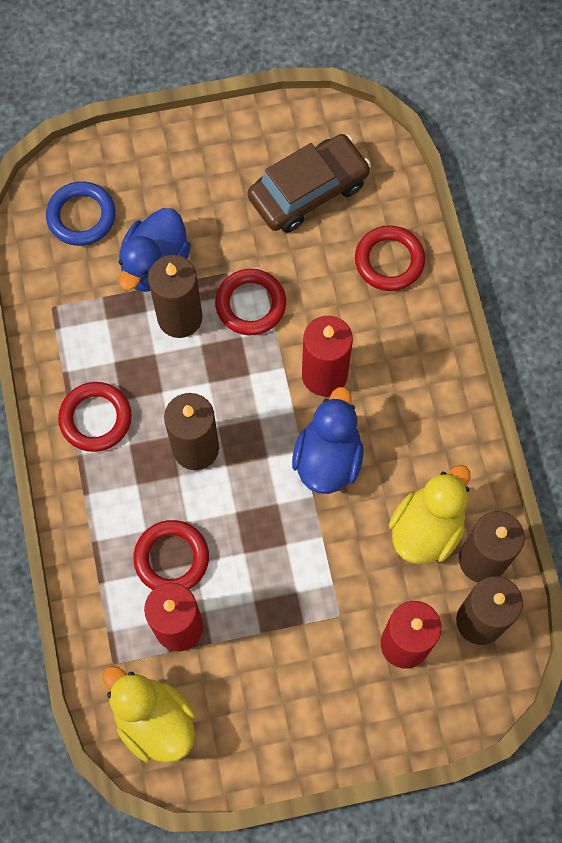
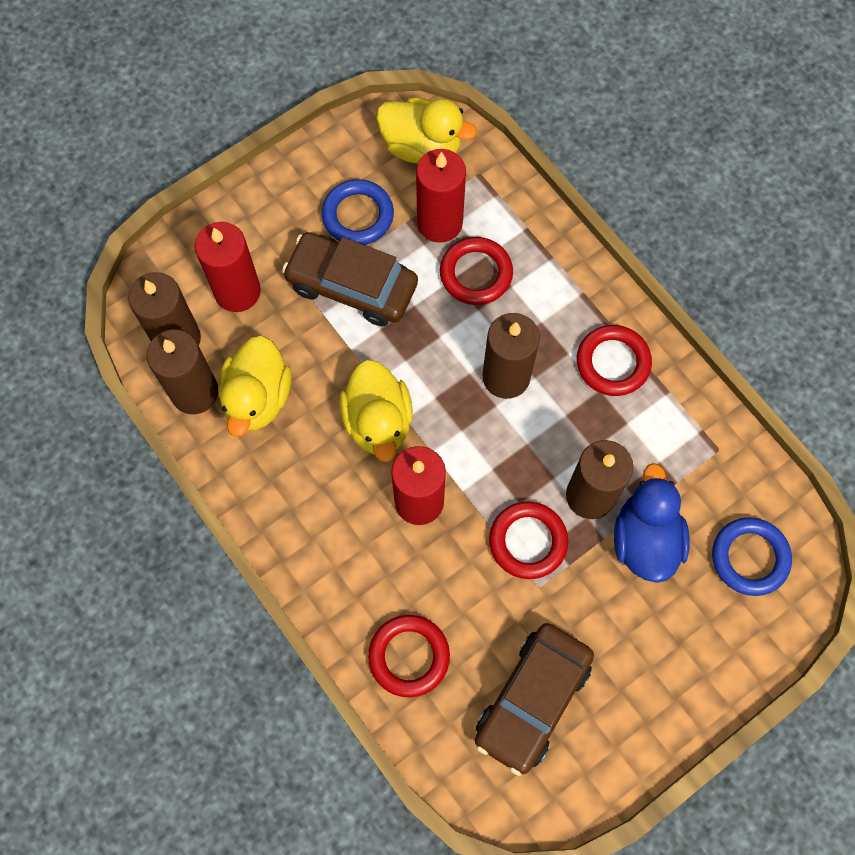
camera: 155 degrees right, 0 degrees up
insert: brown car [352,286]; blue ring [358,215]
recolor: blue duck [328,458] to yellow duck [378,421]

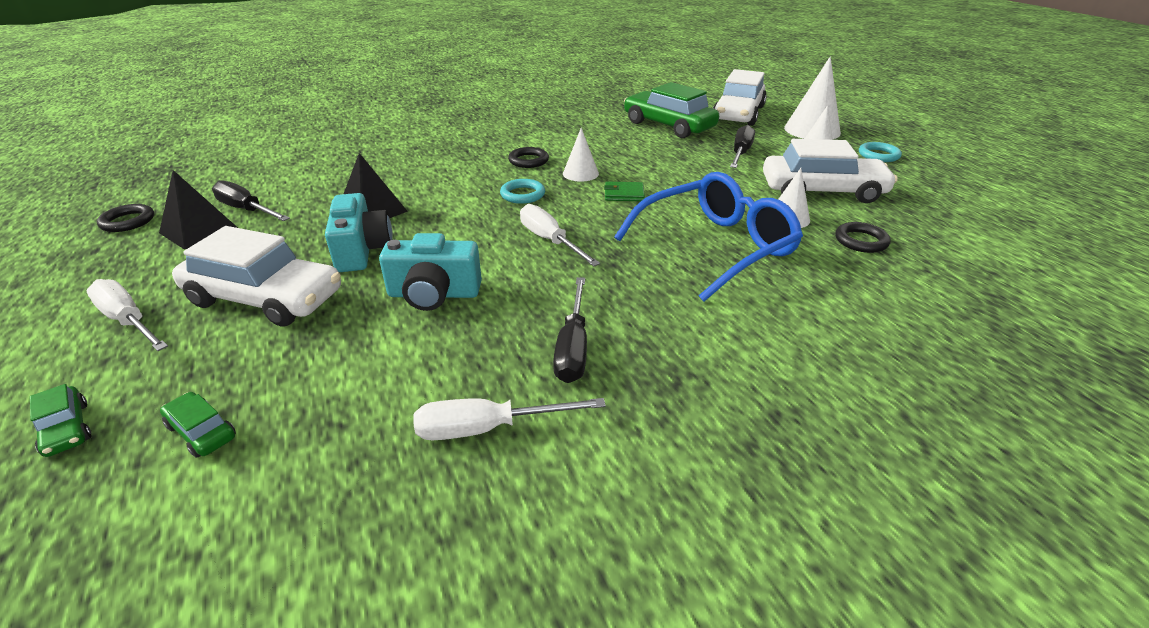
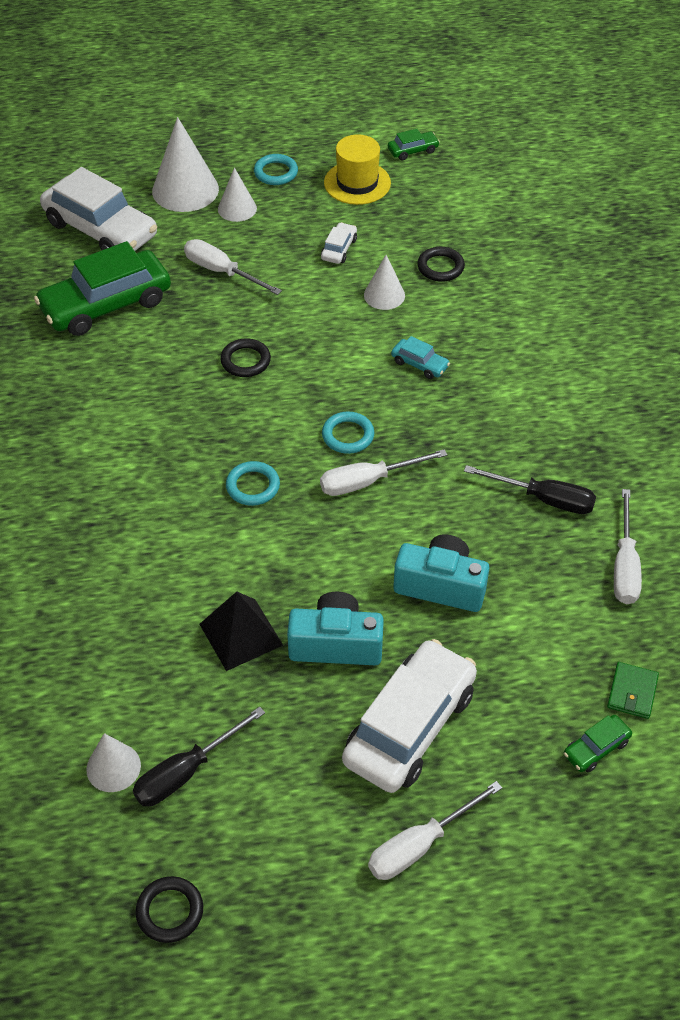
camera: 75 degrees left, 15 degrees up
delete: black pyramid [198,230]
insert: turquoise ring [348,435]; yellow hat [357,183]
move: green car [66,429] to [413,150]; black ring [528,161] to [245,361]; white cone [580,173] to [113,767]; green wallet [624,194] to [632,692]
replace: blue glasses [715,247] to turquoise car [419,364]
recolor: black screwdriver [740,153] to white screwdriver [221,271]
rotate: turquoise camera [434,294] = [441,585] 90 degrees counterclockwise
resize: white car [822,191] = [339,249] x0.43

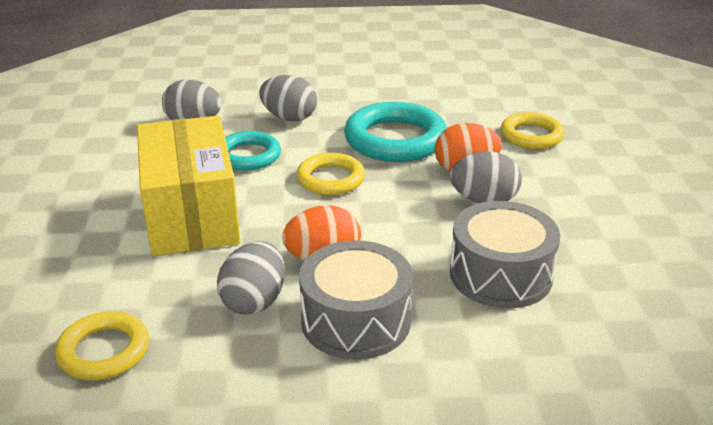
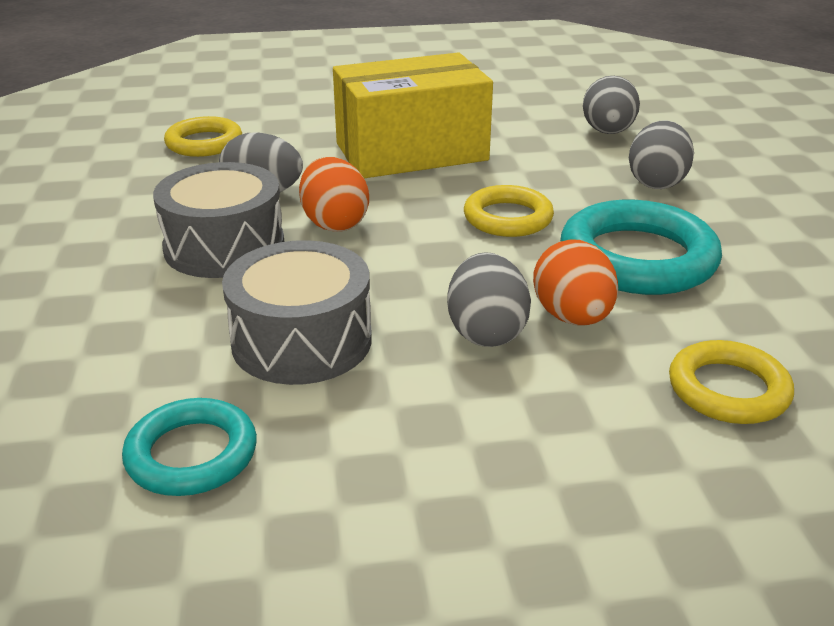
camera: 85 degrees right, 0 degrees up
move: turquoise ring [248,156] to [192,454]

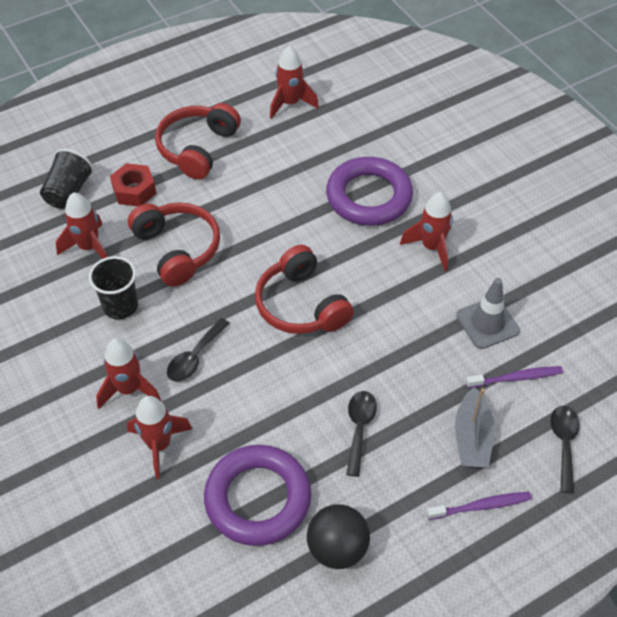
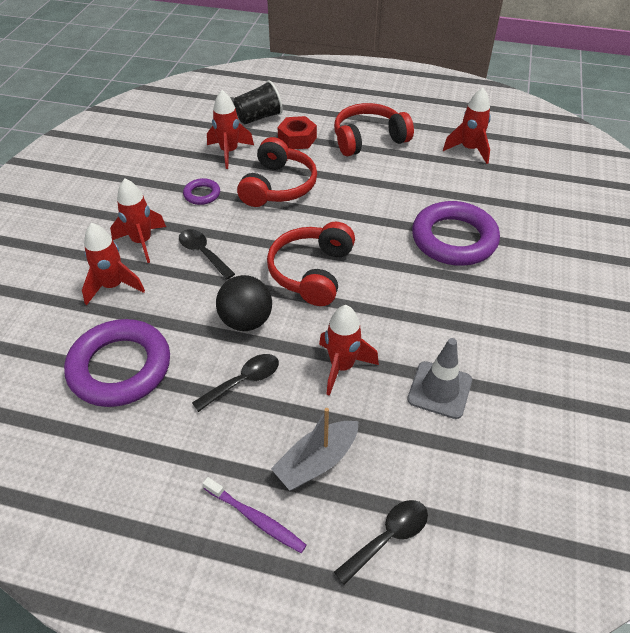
camera: 45 degrees right, 5 degrees down
delete: purple toothbrush [515,378]
move: black ball [337,548] to [246,321]; red rocket [431,247] to [342,367]
replace: black cup [120,306] to purple ring [202,194]
rotate: black spoon [195,357] = [203,253] 60 degrees clockwise

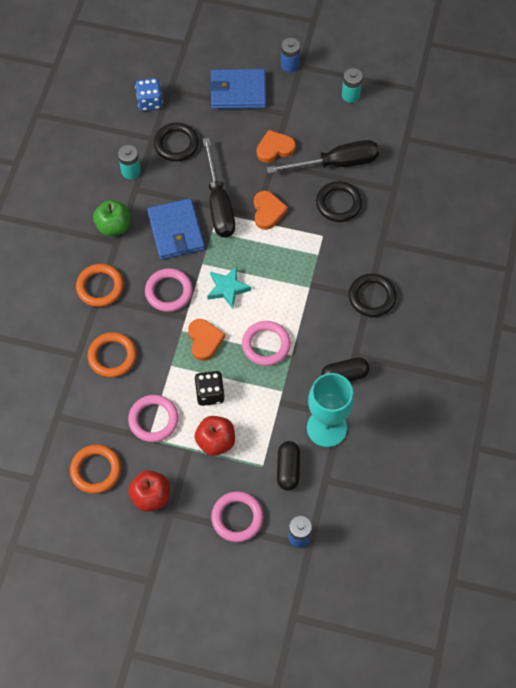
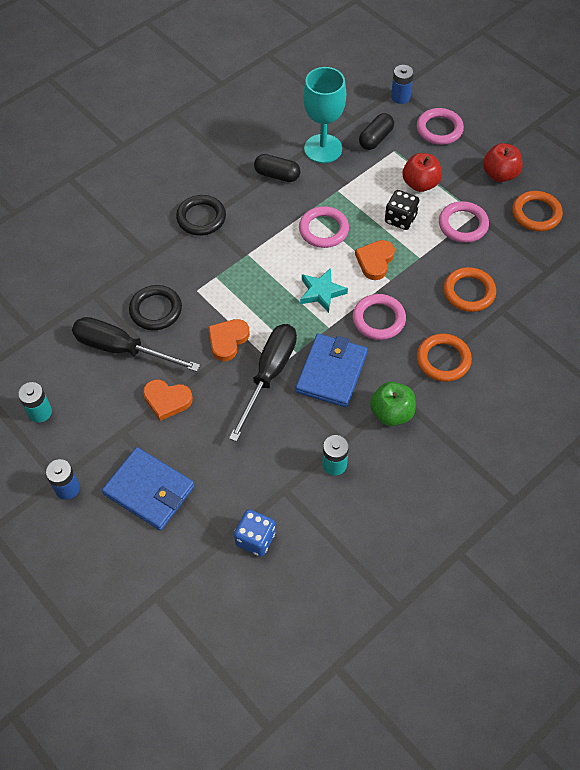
camera: 145 degrees left, 5 degrees down
delete: black ring [176,144]

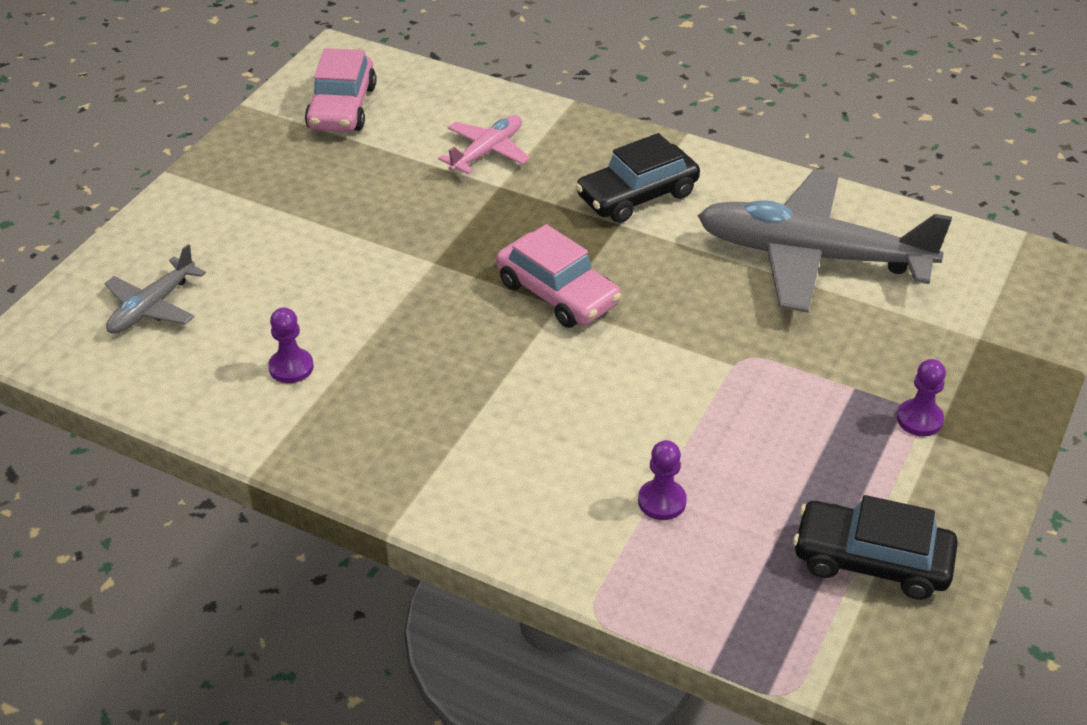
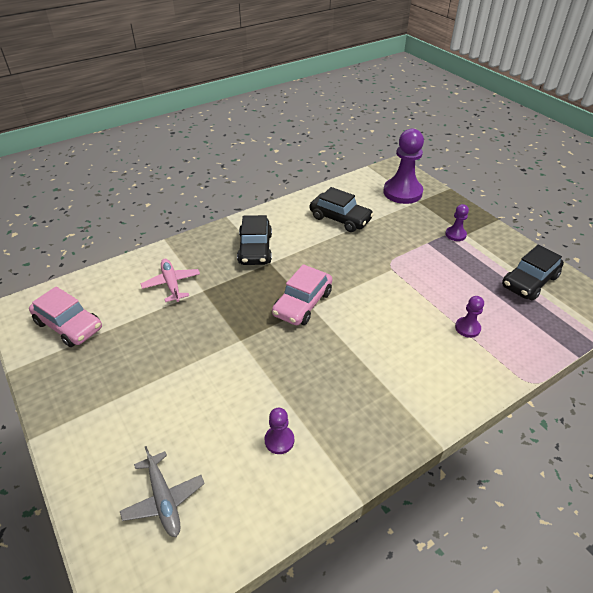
camera: 60 degrees left, 0 degrees up
insert: purple pawn [402,192]
replace: grey plane [813,256] to black car [340,218]
rotate: pink car [558,293] = [303,303] 135 degrees clockwise

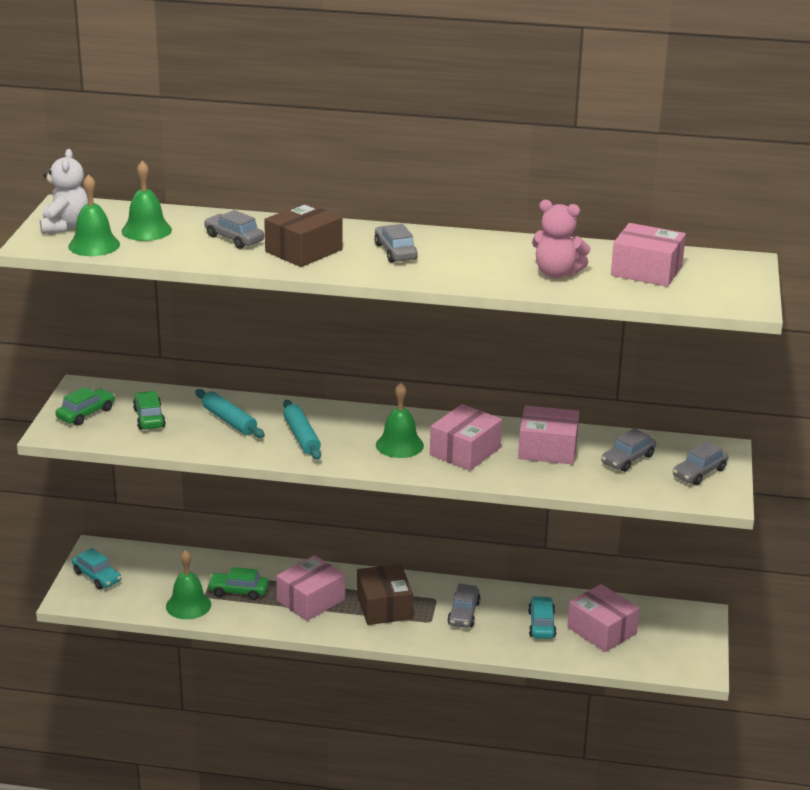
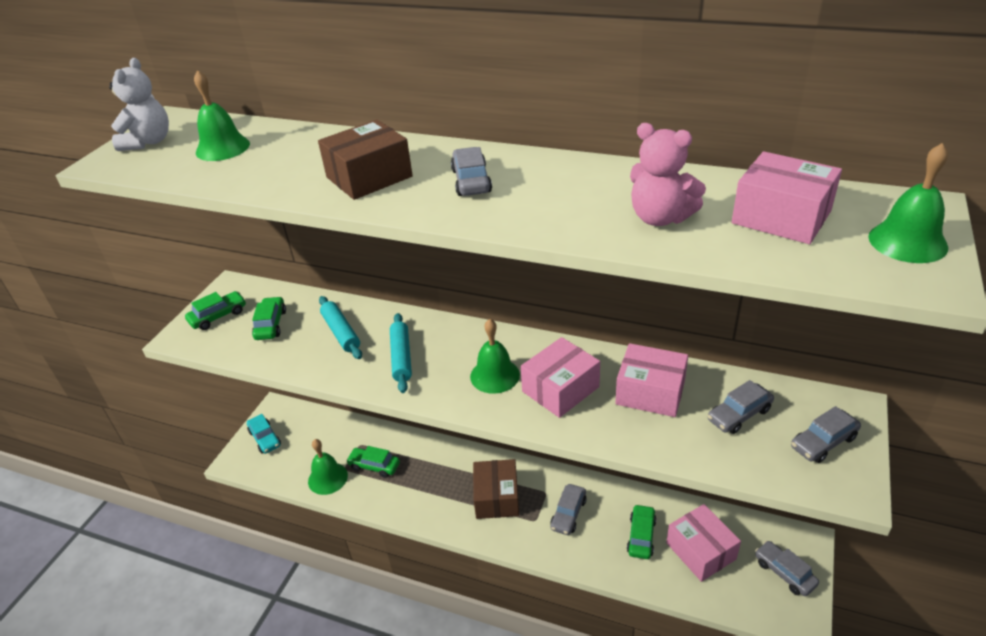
camera: 15 degrees right, 10 degrees up
delete: pink box [311,600]
move: green bell [94,245] to [907,242]; grey car [234,239] to [784,572]
recolor: turquoise car [541,624] to green car [641,536]

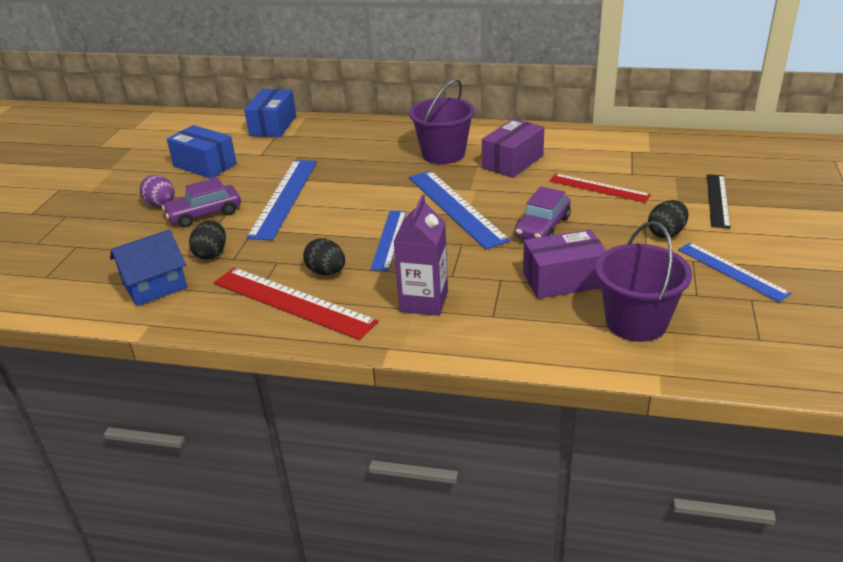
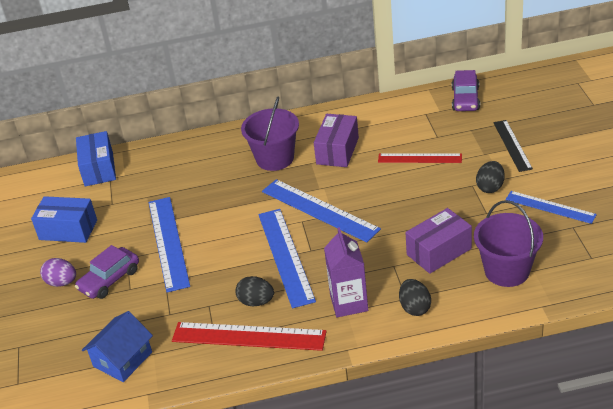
camera: 20 degrees left, 5 degrees up
move: black egg [211,254] to [415,307]; purple car [542,227] to [465,99]
resize: blue ruler [389,239] = [285,256] x1.57

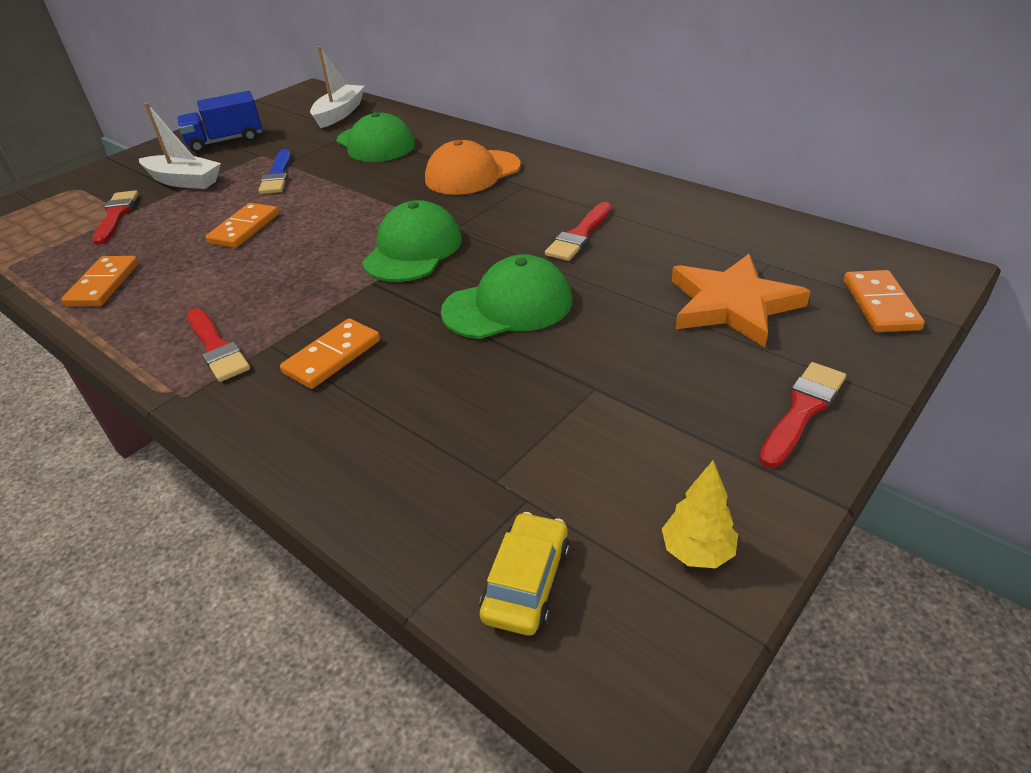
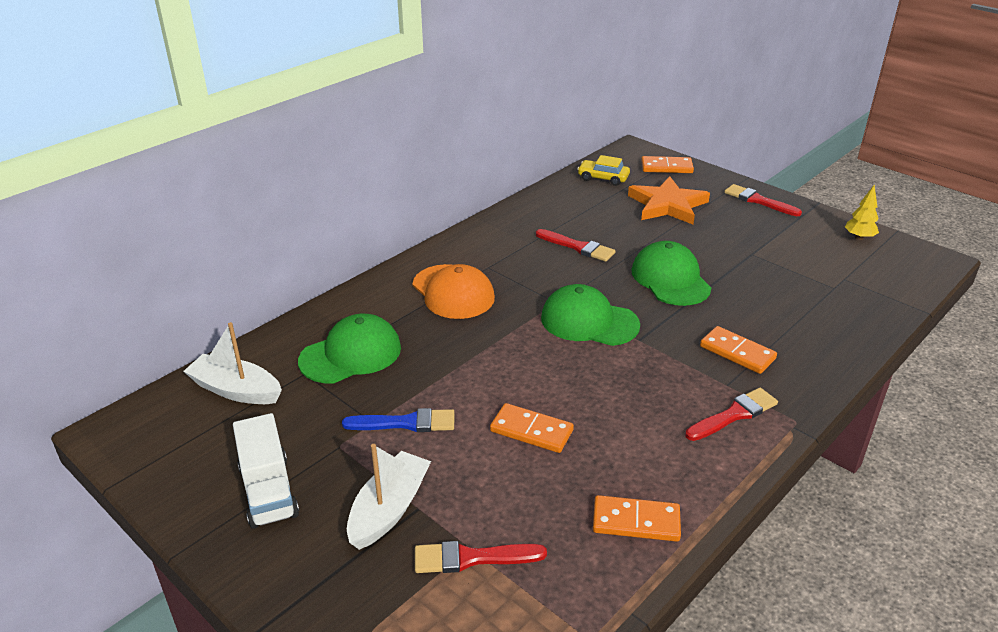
camera: 90 degrees left, 5 degrees down
move: yellow car [526,582] to [603,178]
recolor: blue truck [226,141] to white truck [268,491]

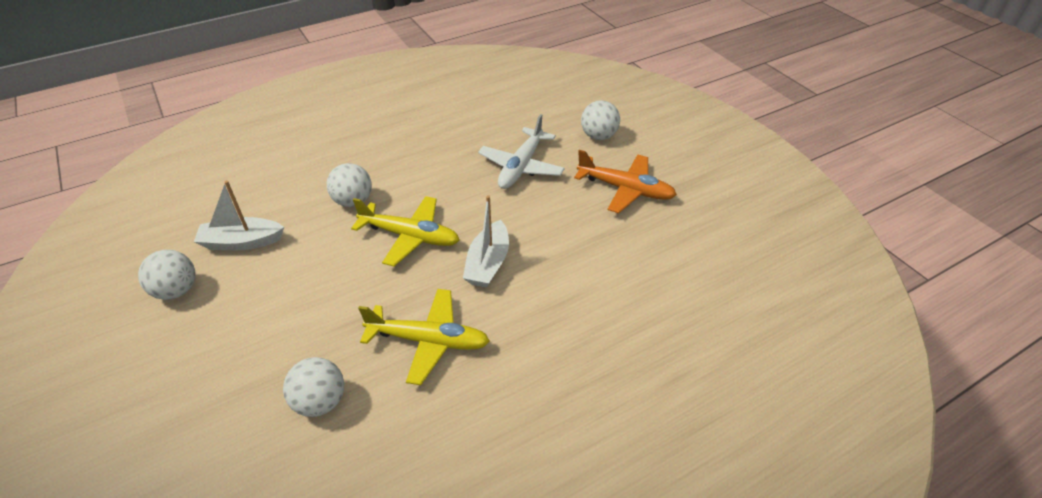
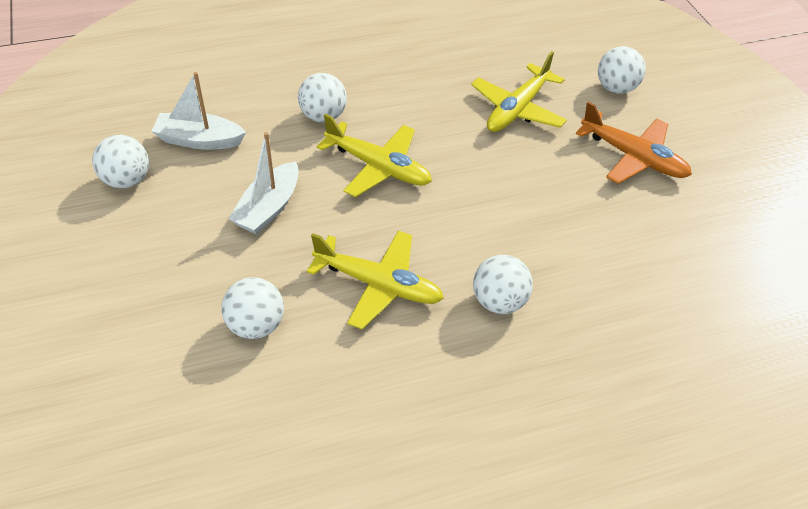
camera: 10 degrees right, 5 degrees up
insert: white ball [498,301]
move: white boat [488,263] to [268,208]
recolor: white plane [521,166] to yellow plane [517,109]

